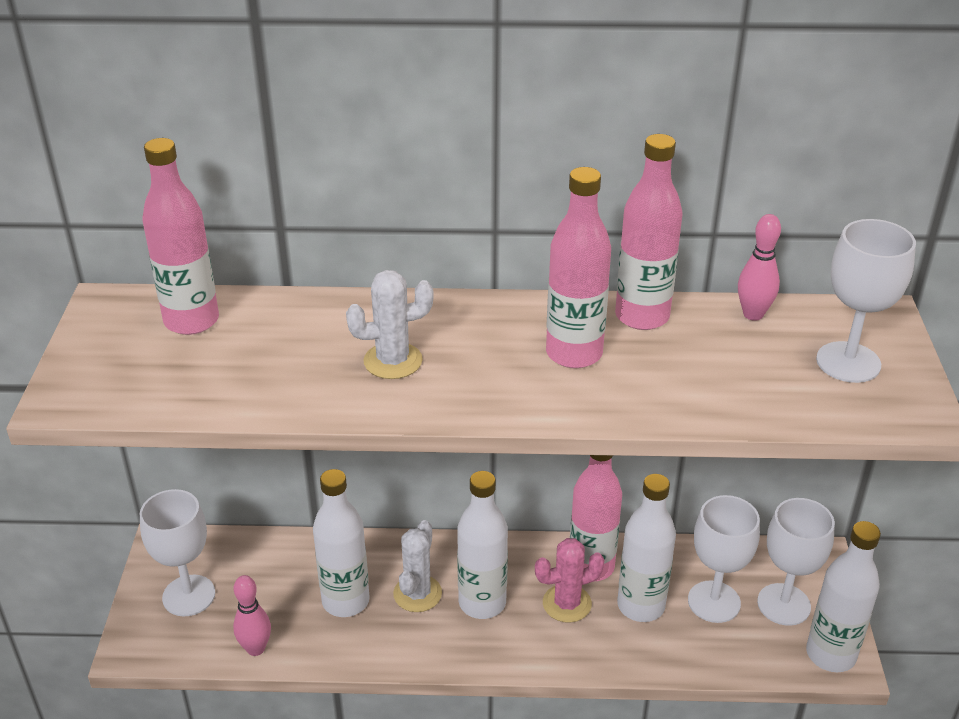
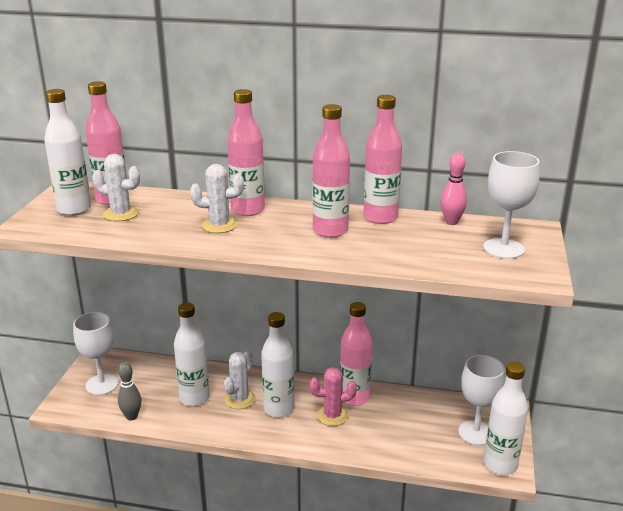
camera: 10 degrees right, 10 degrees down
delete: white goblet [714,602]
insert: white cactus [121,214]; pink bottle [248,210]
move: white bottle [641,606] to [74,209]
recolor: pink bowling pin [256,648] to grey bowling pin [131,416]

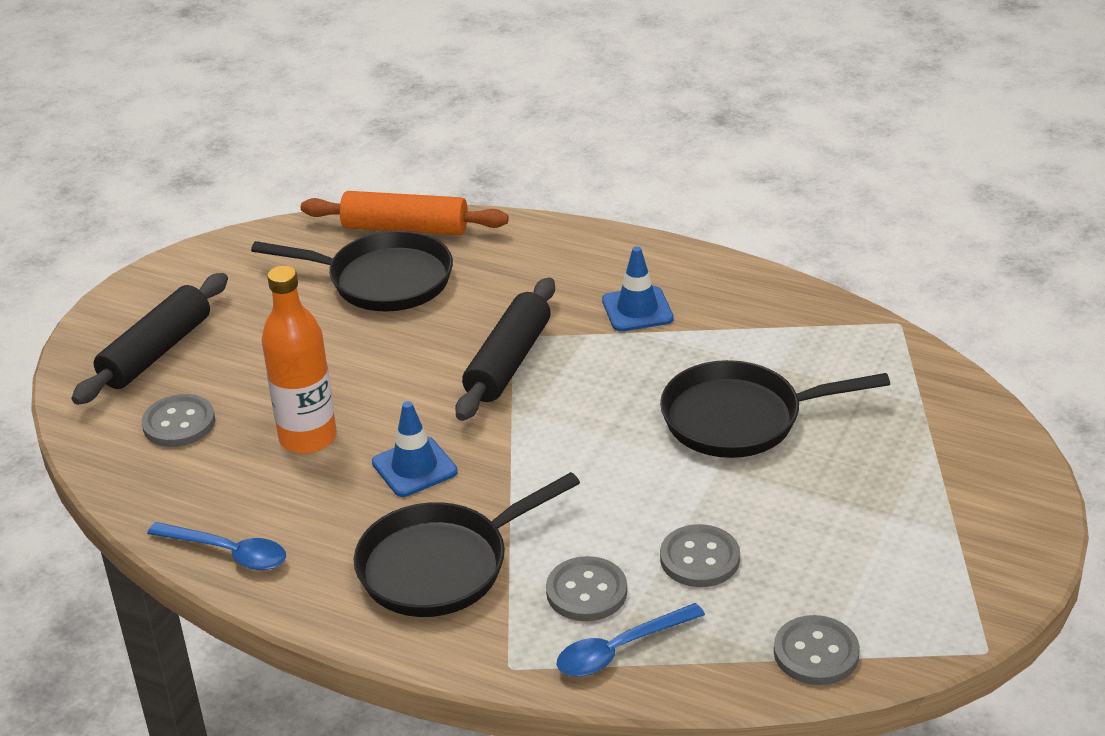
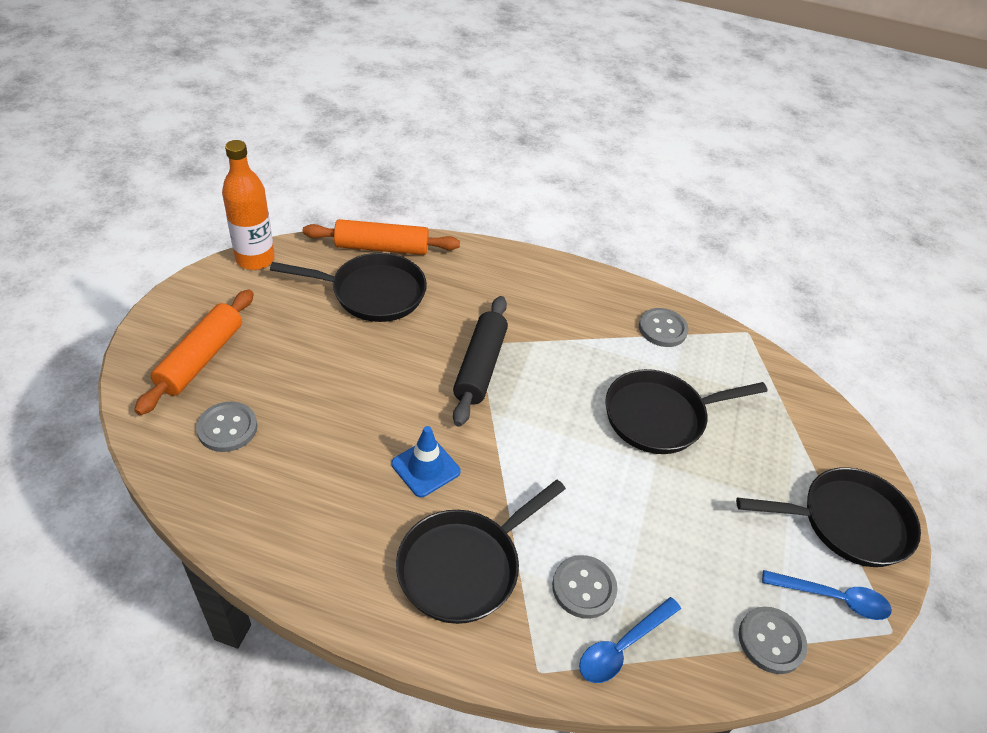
camera: 15 degrees left, 10 degrees up
delete: blue traffic cone [637,309]
insert: black pan [846,522]
move: blue spoon [228,553] to [833,598]; orange bottle [308,438] to [255,259]; grey button [699,558] to [662,329]
recolor: black rolling pin [156,352] to orange rolling pin [201,358]

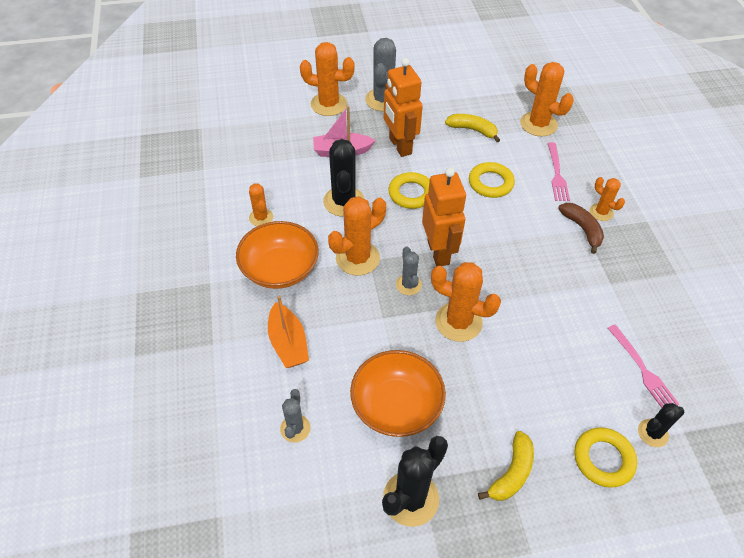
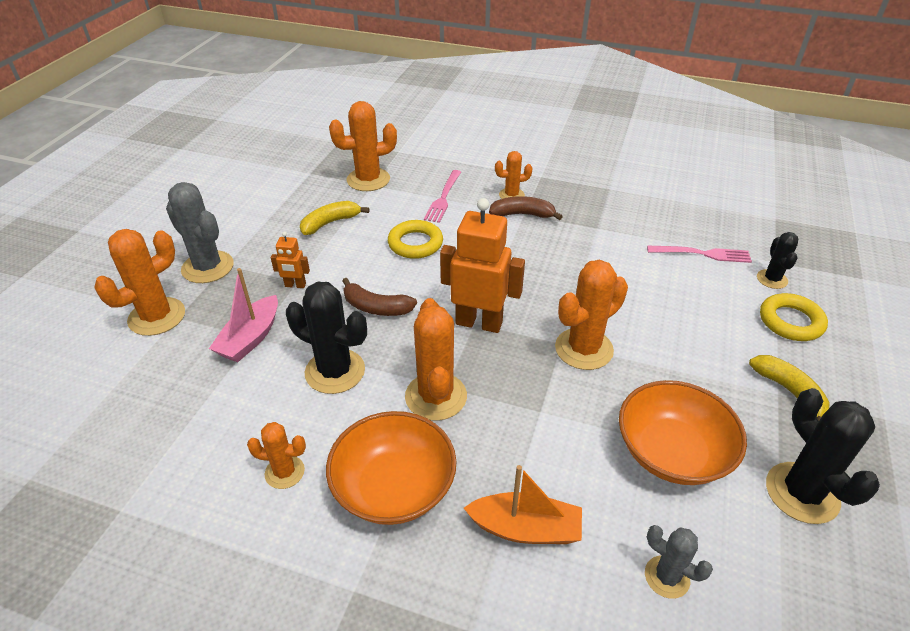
camera: 60 degrees left, 10 degrees down
delete: grey cactus [408,285]
replace: yellow ring [411,193] to brown banana [376,307]
rotate: pink fork [557,174] = [443,198] 75 degrees clockwise
resize: orange robot [399,146] = [295,285] x0.47

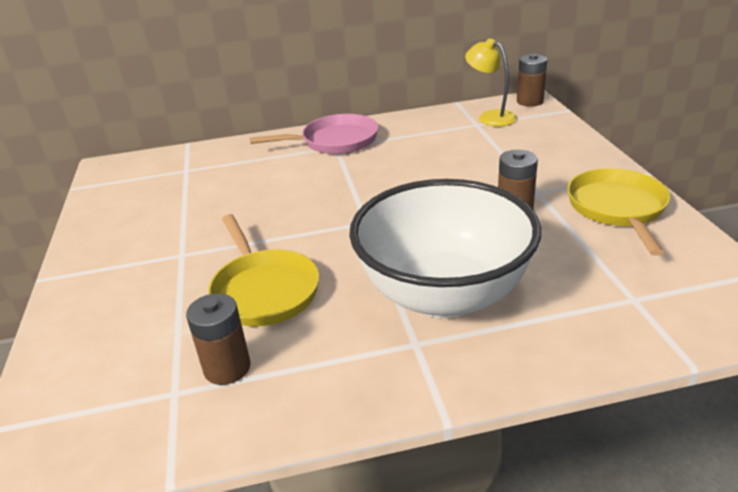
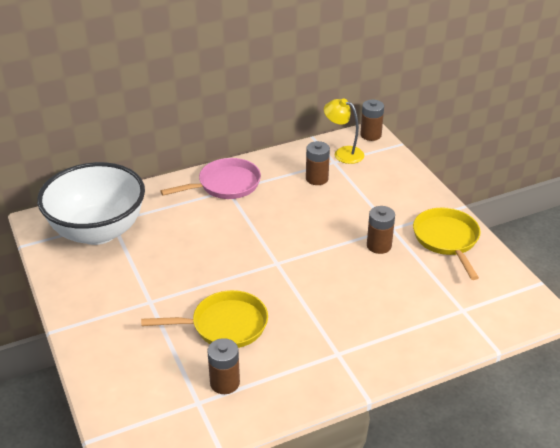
camera: 15 degrees left, 5 degrees up
insert: brown battery [317,178]
move: white bowl [444,295] to [98,231]
rotate: yellow pan [264,290] = [224,325] 60 degrees counterclockwise

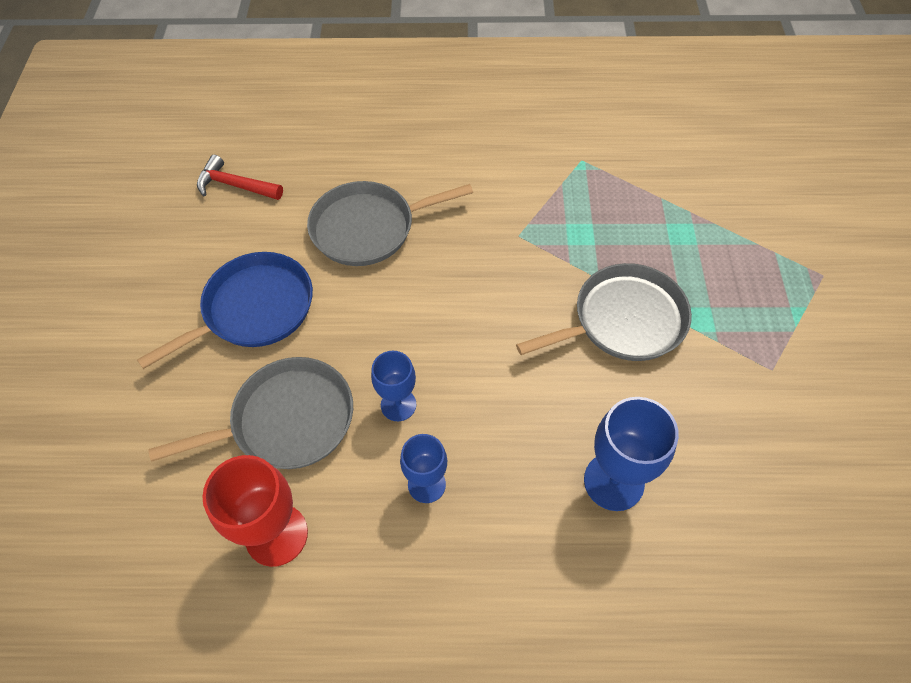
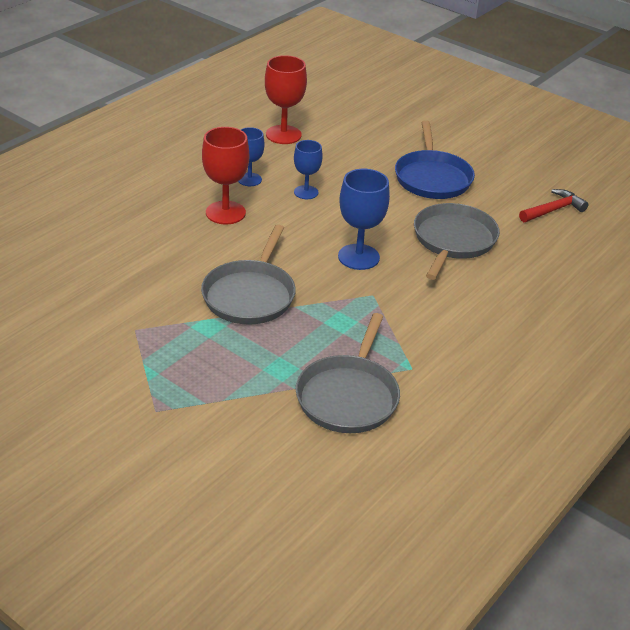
camera: 125 degrees right, 20 degrees down
insert: red goblet [225,213]
move: grey pan [287,421] to [348,396]; blue goblet [613,481] to [358,257]

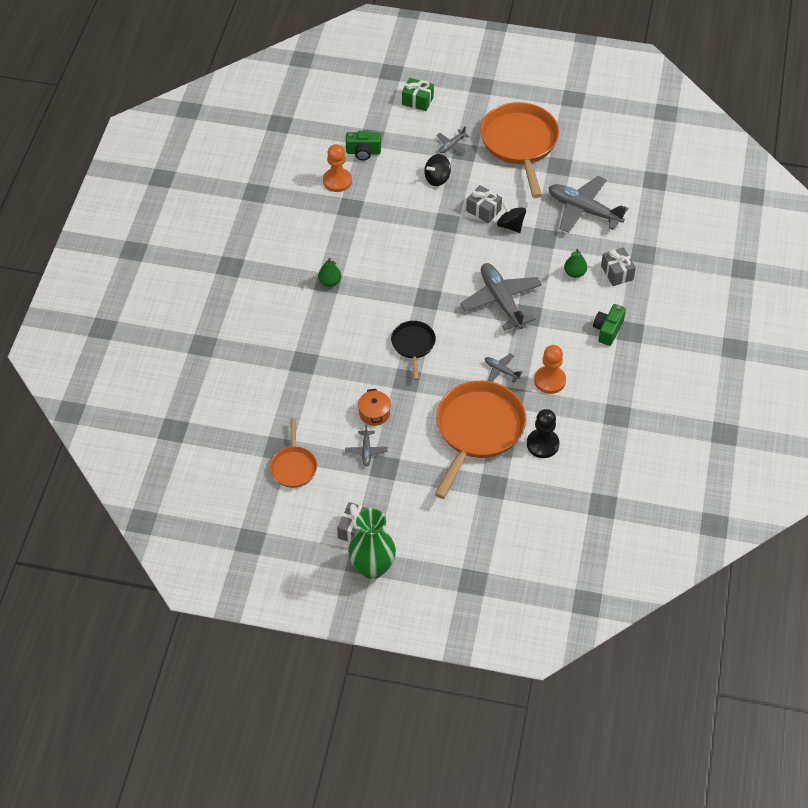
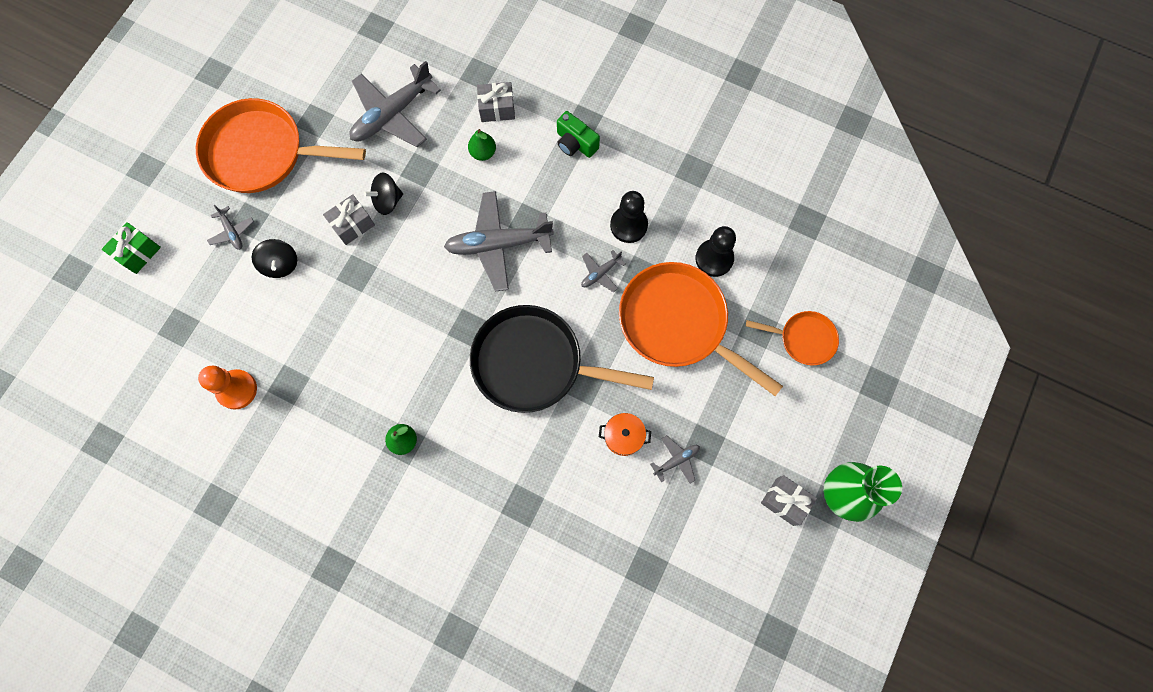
camera: 75 degrees left, 20 degrees up
delete: green camera [363,152]
move: orange pan [293,466] to [803,339]
recolor: orange pawn [549,380] to black pawn [628,225]
rotate: grey plane [366,451] = [676,460] 45 degrees counterclockwise
resize: black pan [413,345] = [535,363] x1.93

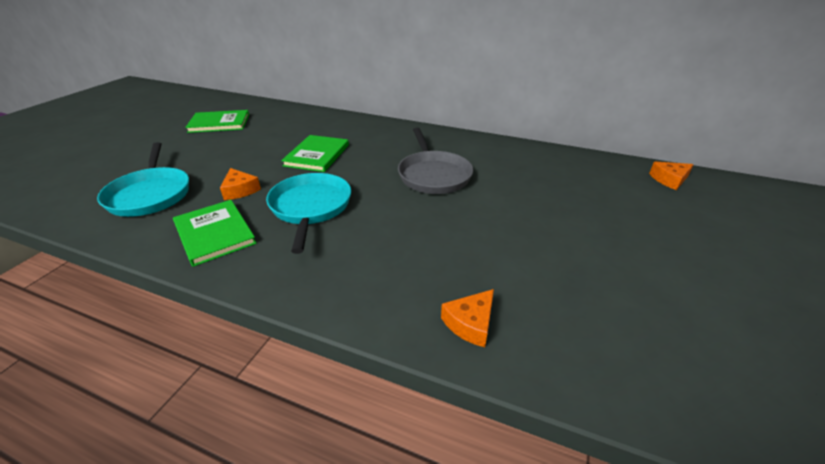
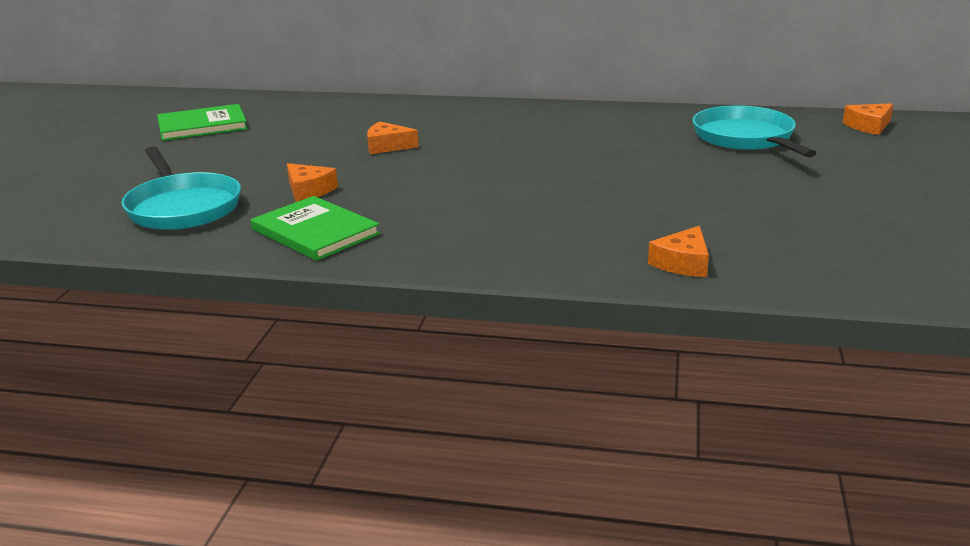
camera: 10 degrees left, 10 degrees down
delete: grey pan [433,175]
move: turquoise pan [310,207] to [746,138]
replace: green book [317,155] to orange cheese [387,146]

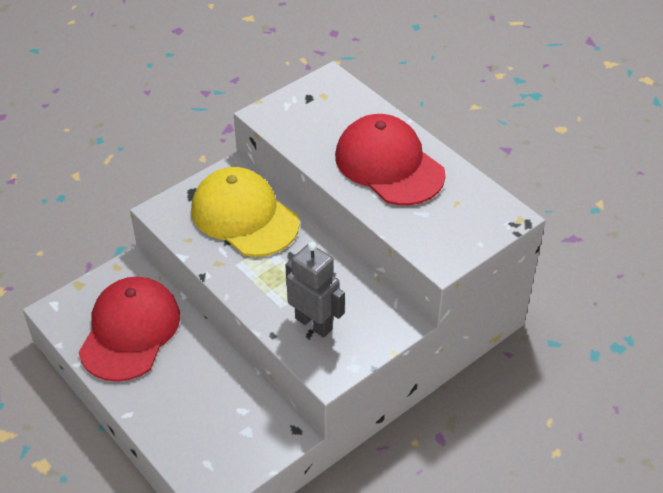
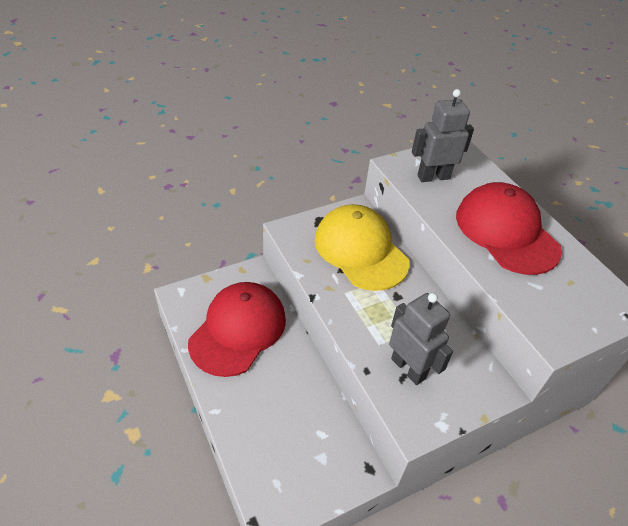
camera: 10 degrees right, 0 degrees up
insert: grey robot [433,177]

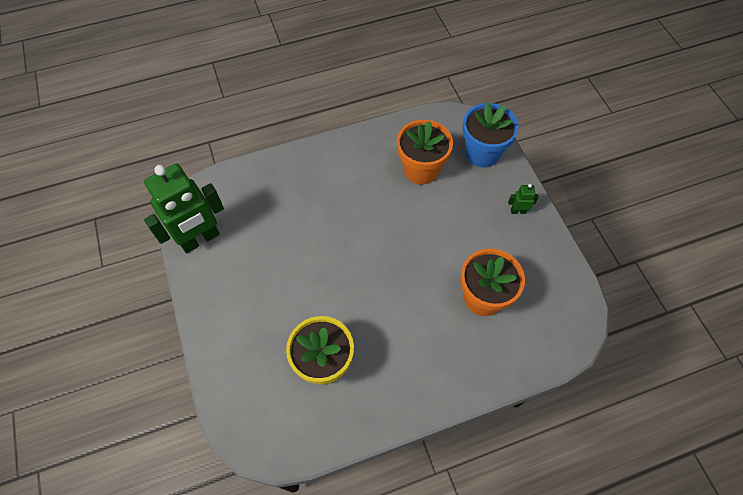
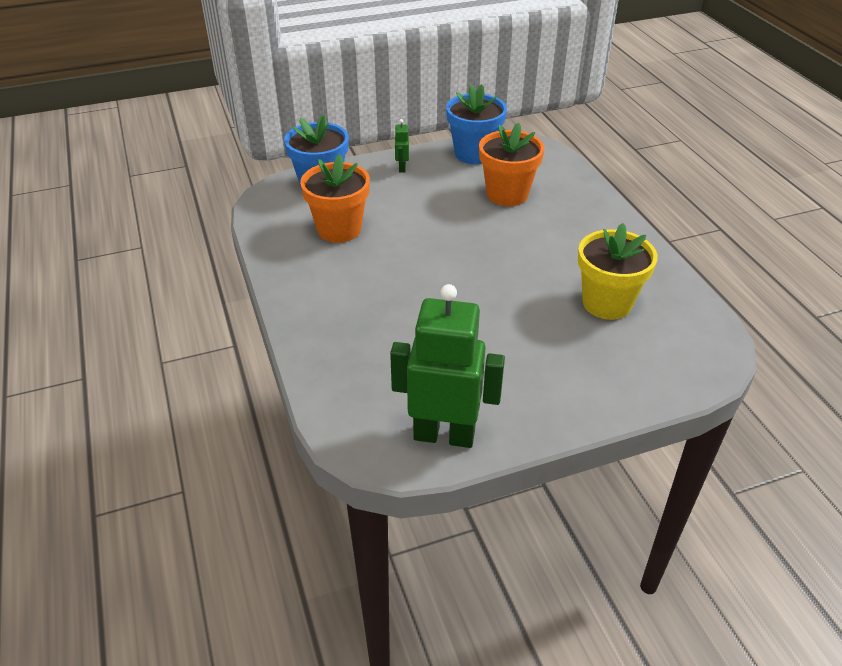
camera: 90 degrees left, 20 degrees down
insert: blue flower pot [474,154]
rotate: green robot [200,239] = [444,435] 45 degrees counterclockwise

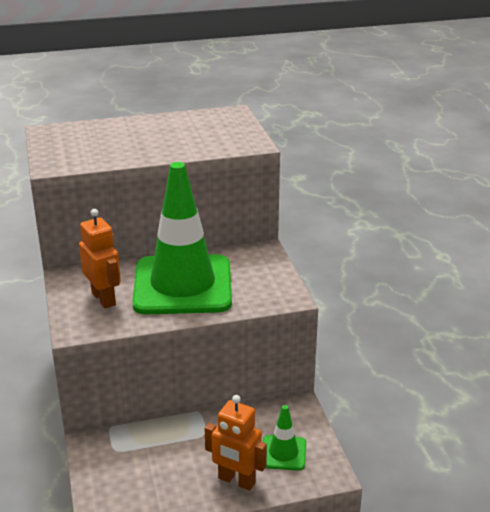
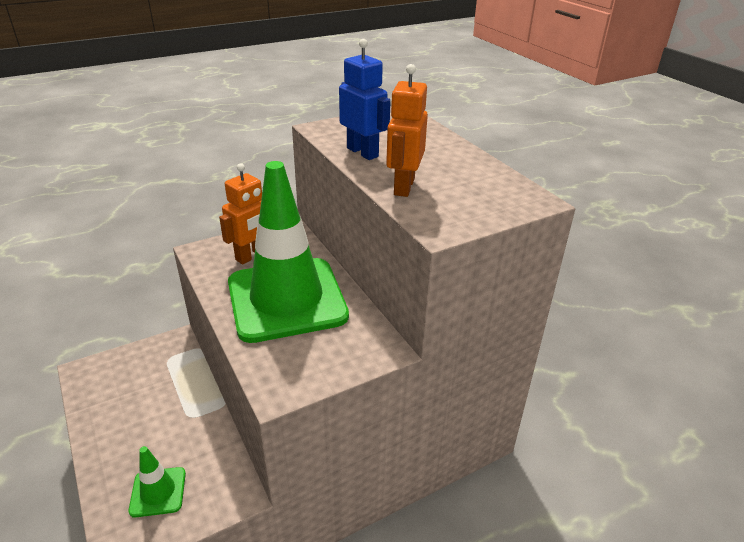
camera: 75 degrees right, 5 degrees up
insert: blue robot [363,152]
move: orange robot [236,481] to [403,187]

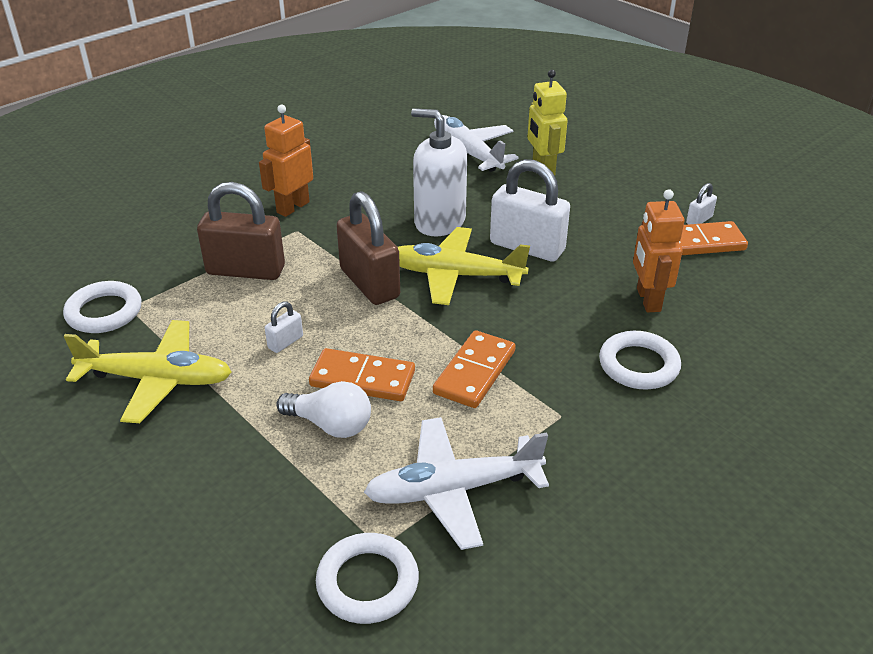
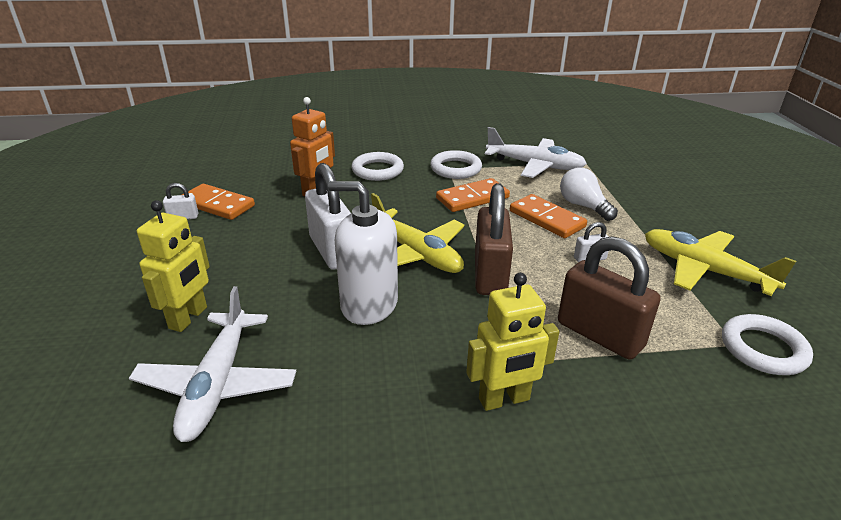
camera: 145 degrees left, 5 degrees down
move: white ring [367,582] to [456,169]
recolor: orange robot [292,207] to yellow robot [504,400]
rotate: white soap dispenser [439,221] = [369,304] 135 degrees clockwise

